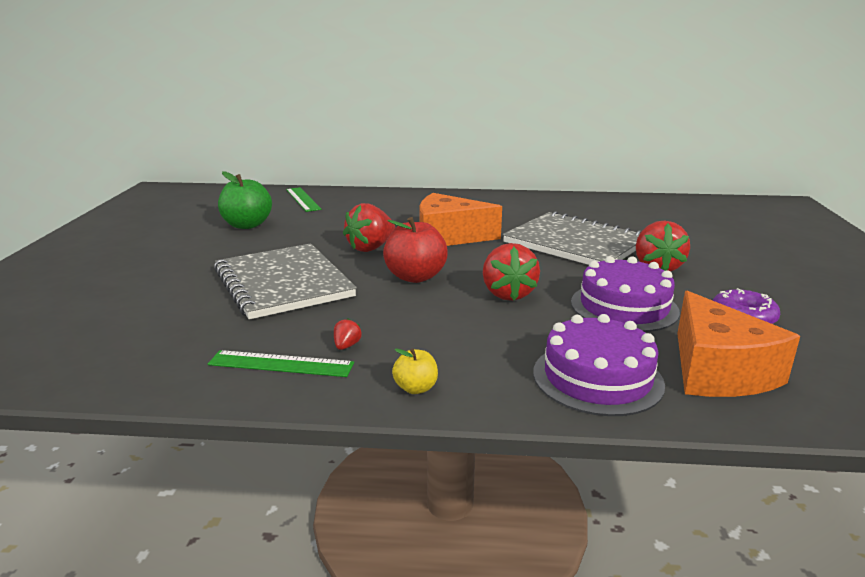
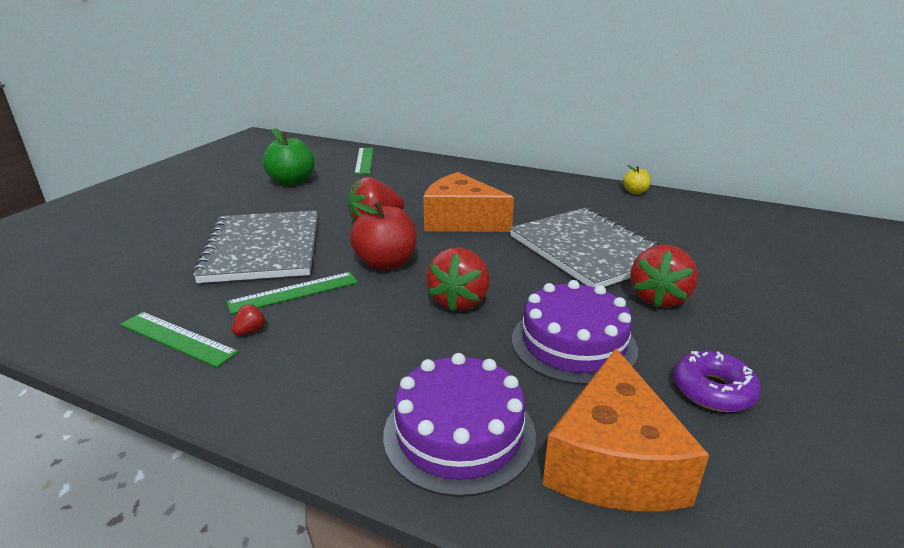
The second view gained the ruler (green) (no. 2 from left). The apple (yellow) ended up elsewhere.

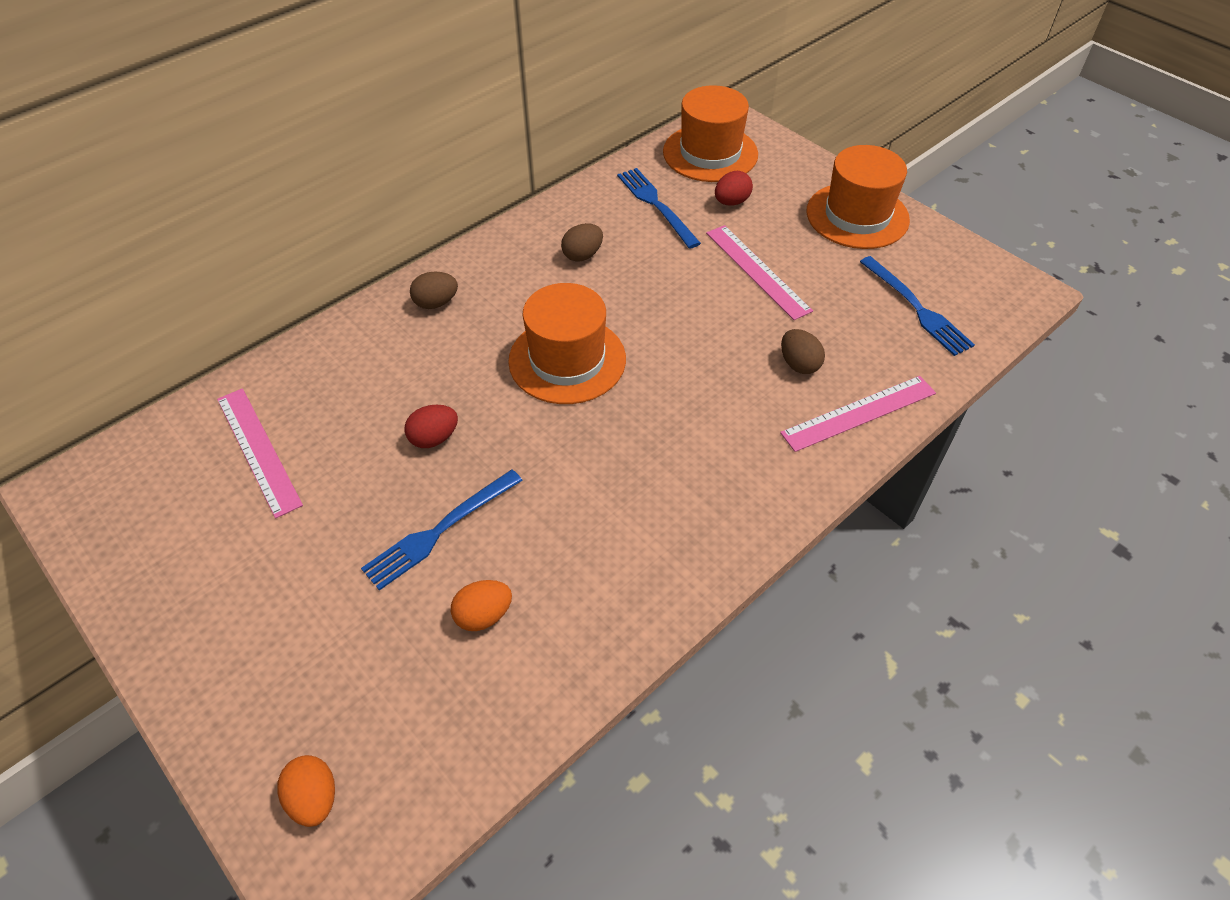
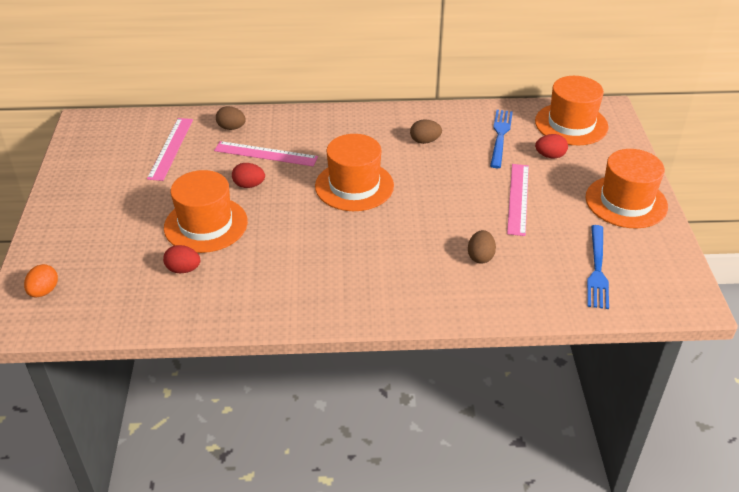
The egg (brown) (no. 1 from left) ended up elsewhere. The ruler (pink) (no. 3 from left in the first image) ended up elsewhere. Where the fork (blue) (no. 1 from left) stood, the hat (orange) (no. 1 from left) came to stand. What was the egg (orange) (no. 2 from left) turned into the egg (red) (no. 1 from left).

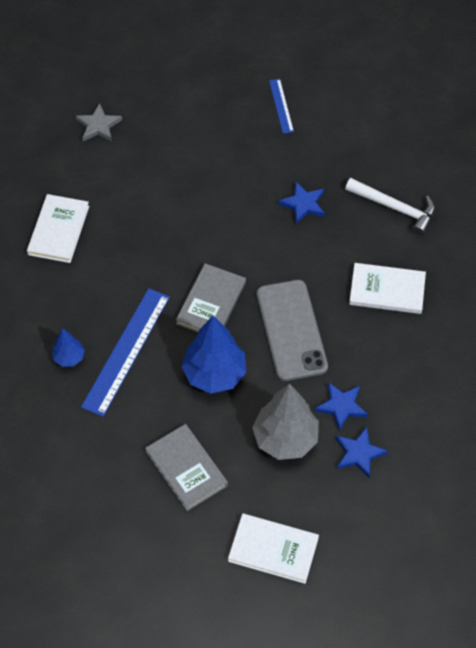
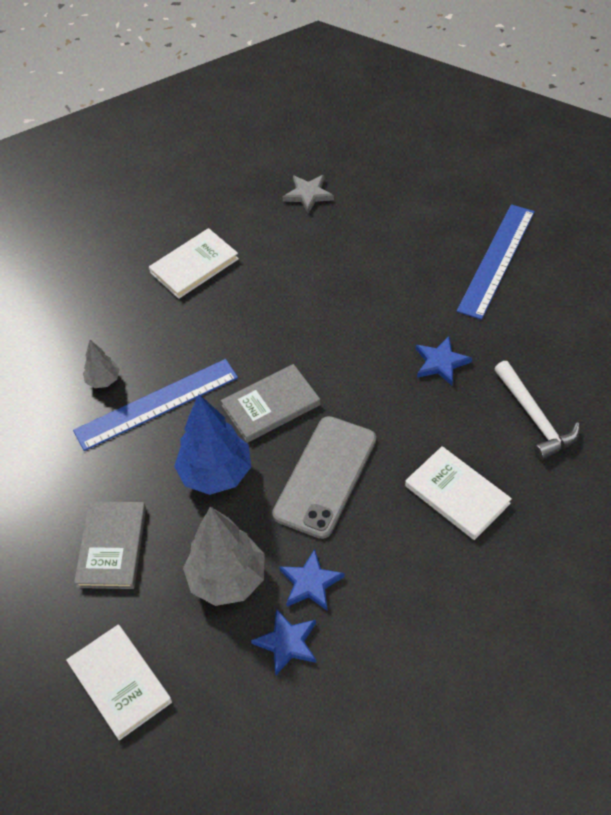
What was the tree (blue) (no. 1 from left) turned into the tree (grey) (no. 1 from left). The size of the ruler (blue) (no. 2 from left) changed by a factor of 1.95.

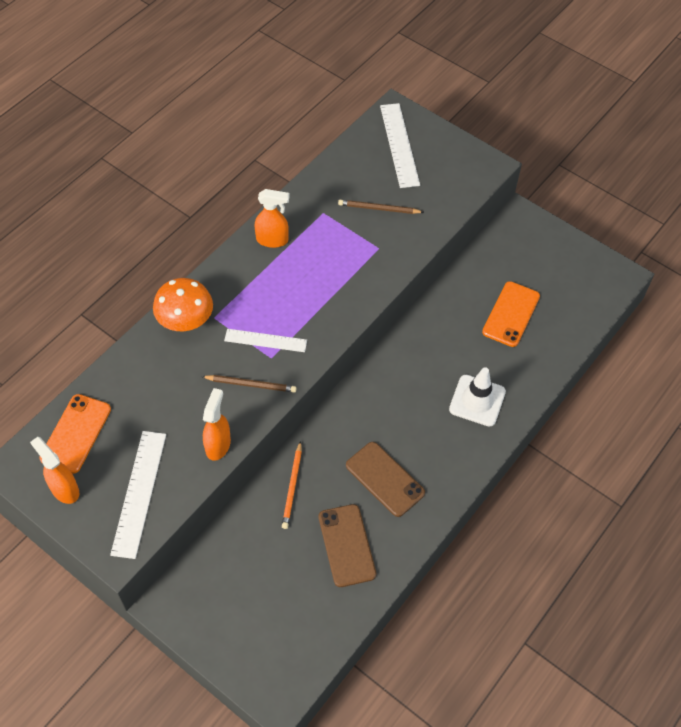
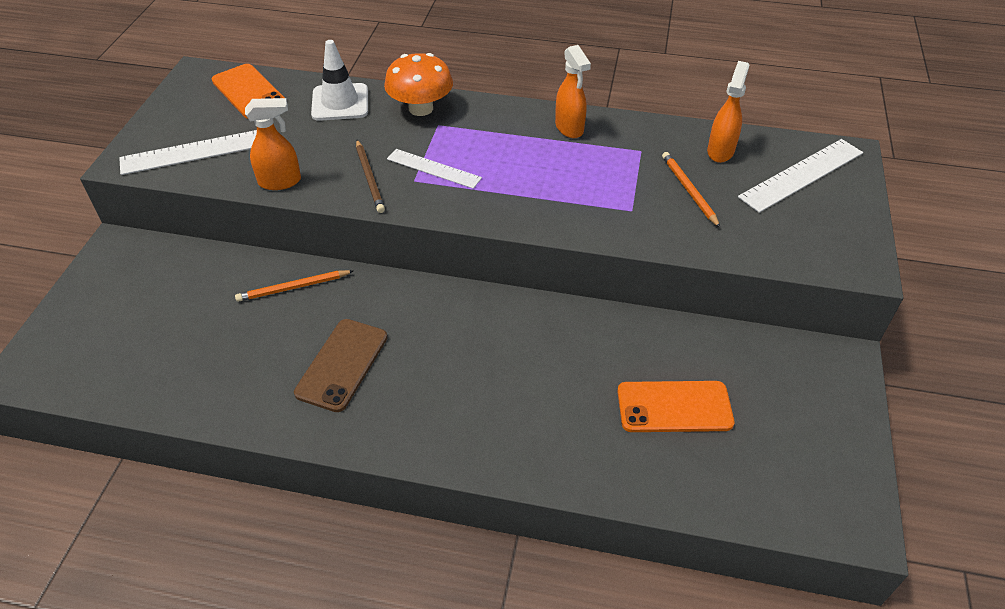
The second view lost the phone (brown) (no. 1 from left). The spray bottle (orange) (no. 1 from left in the first image) ended up elsewhere. The traffic cone (white) ended up elsewhere. What was the pencil (brown) (no. 2 from left) turned into the pencil (orange) (no. 2 from left). The phone (orange) (no. 1 from left) ended up facing another way, 60 degrees clockwise from before. The ruler (white) (no. 2 from left) ended up facing another way, 45 degrees counterclockwise from before.

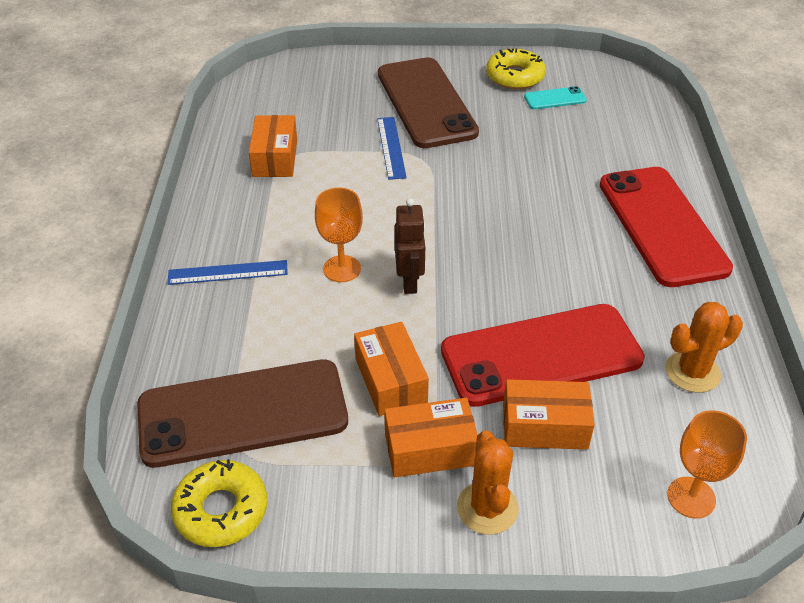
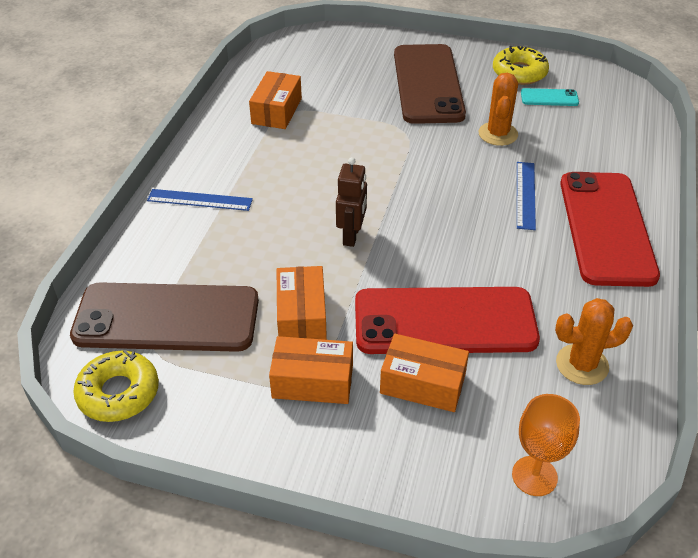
The second view lost the goblet (orange) (no. 1 from left). The ruler (blue) (no. 2 from left) ended up elsewhere. The cactus (orange) (no. 1 from left) ended up elsewhere.

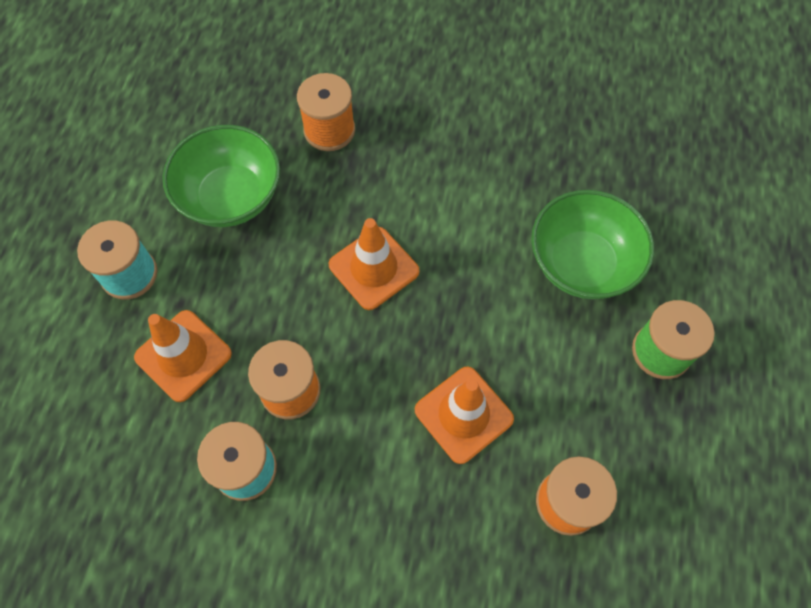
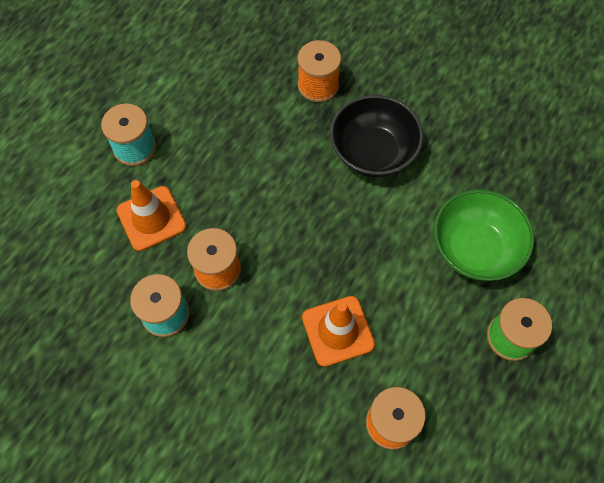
The second view lost the bowl (green) (no. 1 from left). The second view lost the traffic cone (orange) (no. 2 from left). The second view gained the bowl (black).

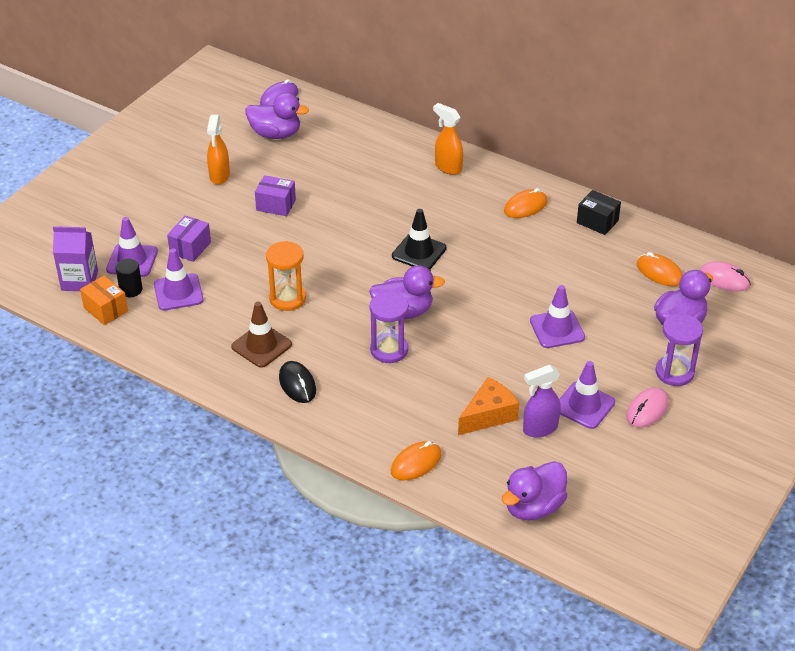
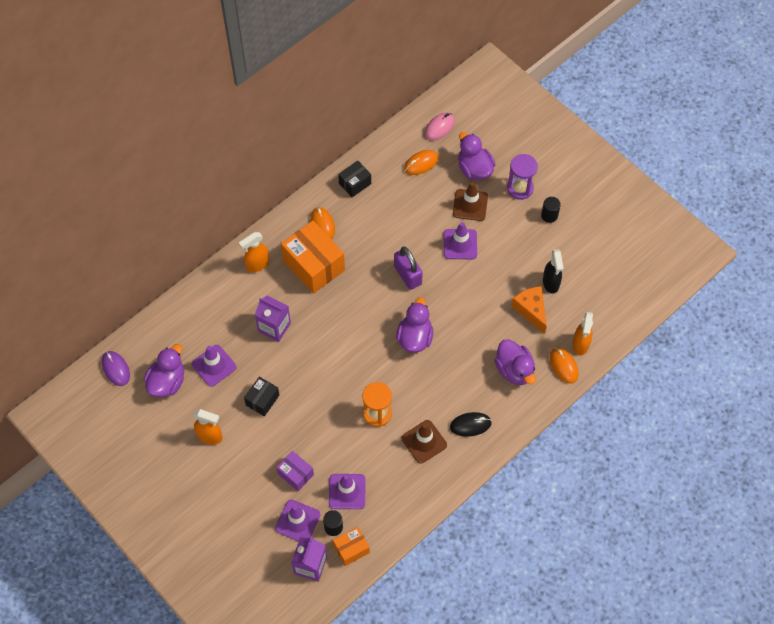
The second view lost the hourglass (purple) (no. 1 from left). The second view lost the traffic cone (black). The second view gained the carton (purple) (no. 1 from left). The second view gained the box (orange) (no. 1 from left). The second view gained the padlock (purple). The second view gained the traffic cone (brown) (no. 2 from left). The second view gained the spray bottle (orange) (no. 3 from left). The duck (purple) (no. 3 from left in the first image) ended up elsewhere. The traffic cone (purple) (no. 4 from left in the first image) ended up elsewhere. Where the mouse (pink) (no. 1 from left) stood, the cylinder (black) (no. 2 from left) came to stand. What was the box (purple) (no. 2 from left) turned into the box (black) (no. 1 from left). What was the spray bottle (purple) turned into the spray bottle (black).

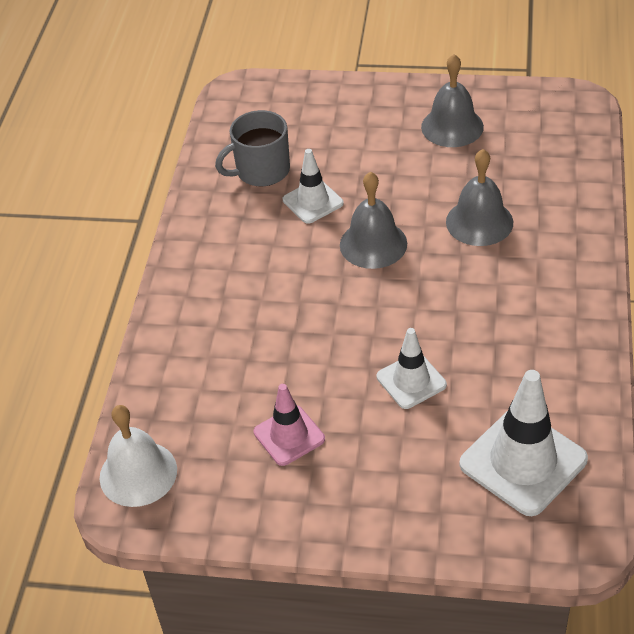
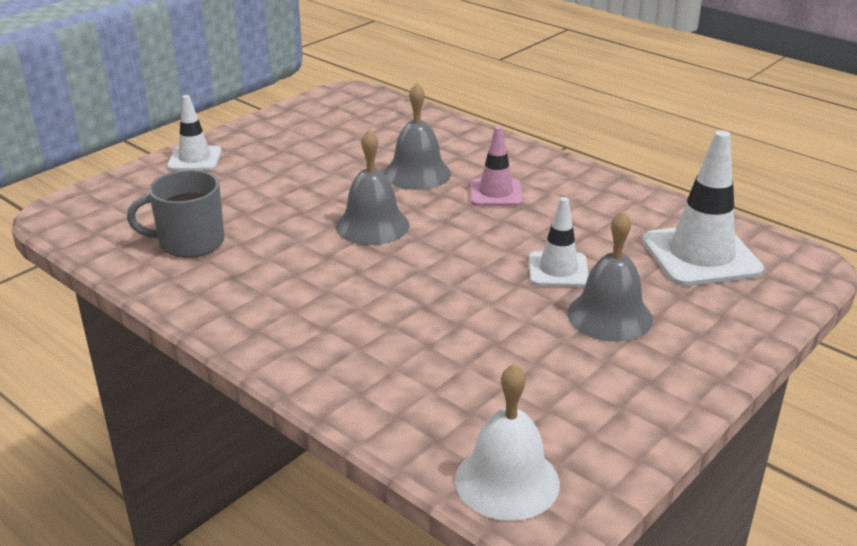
The traffic cone (pink) ended up elsewhere. The traffic cone (white) (no. 1 from left) ended up elsewhere. The bell (grey) (no. 2 from left in the first image) ended up elsewhere. The mug (grey) ended up facing another way, 75 degrees clockwise from before.

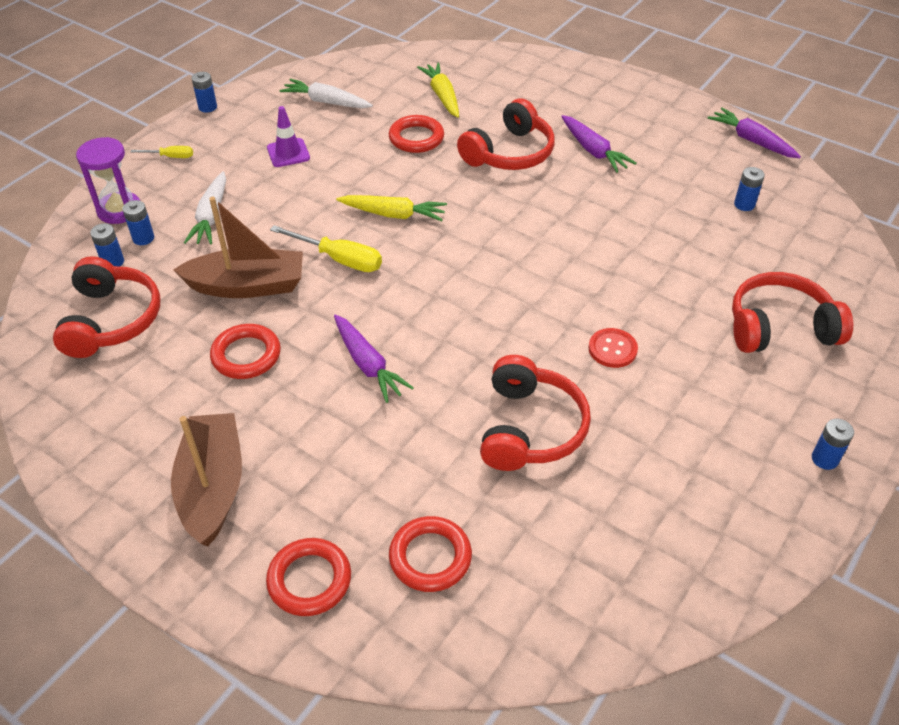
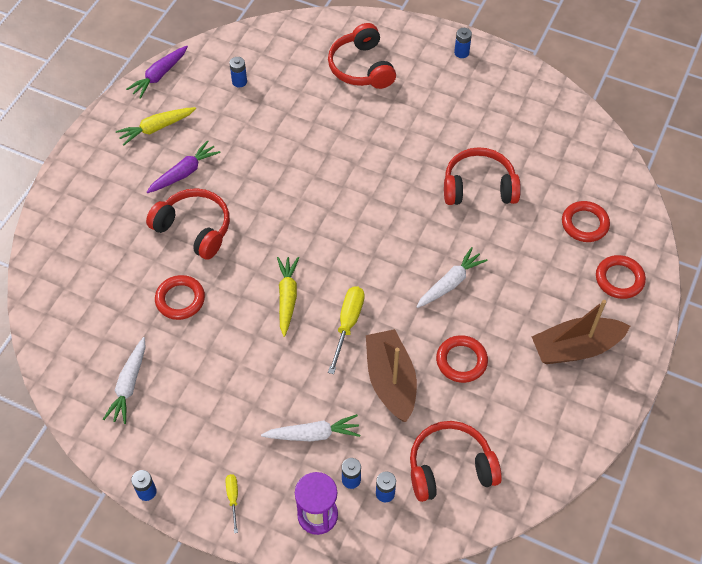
The second view lost the traffic cone (purple). The second view lost the button (red). The carrot (yellow) (no. 2 from left in the first image) ended up elsewhere. What was the carrot (purple) (no. 1 from left) turned into the carrot (white) (no. 3 from left).

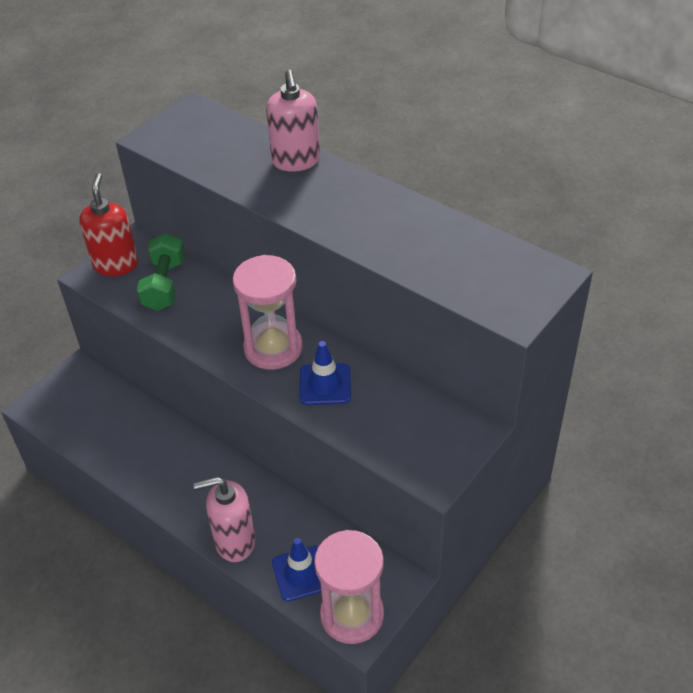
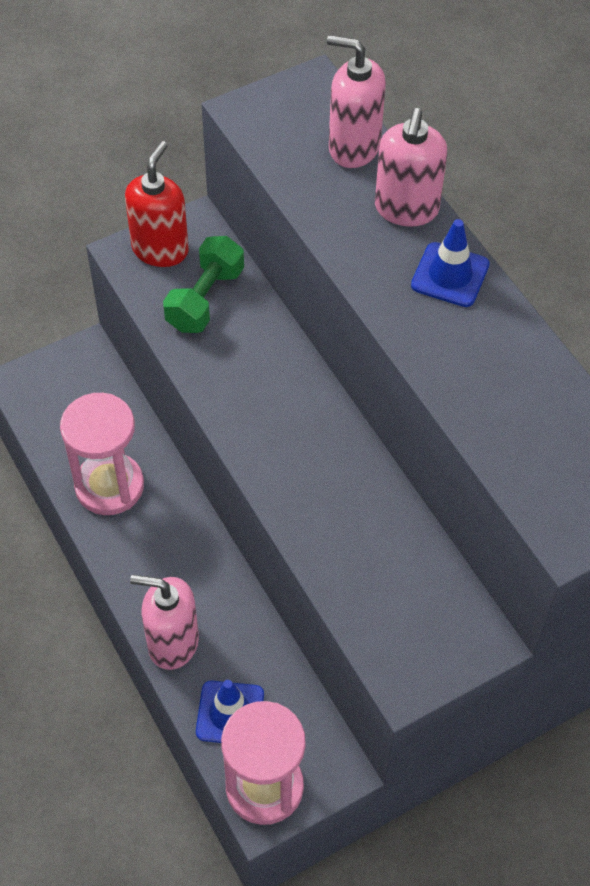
The second view gained the soap dispenser (pink) (no. 2 from left). The hourglass (pink) (no. 1 from left) ended up elsewhere. The traffic cone (blue) (no. 2 from left) ended up elsewhere.

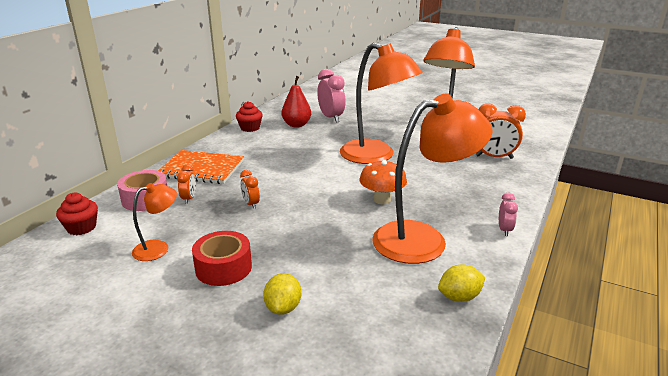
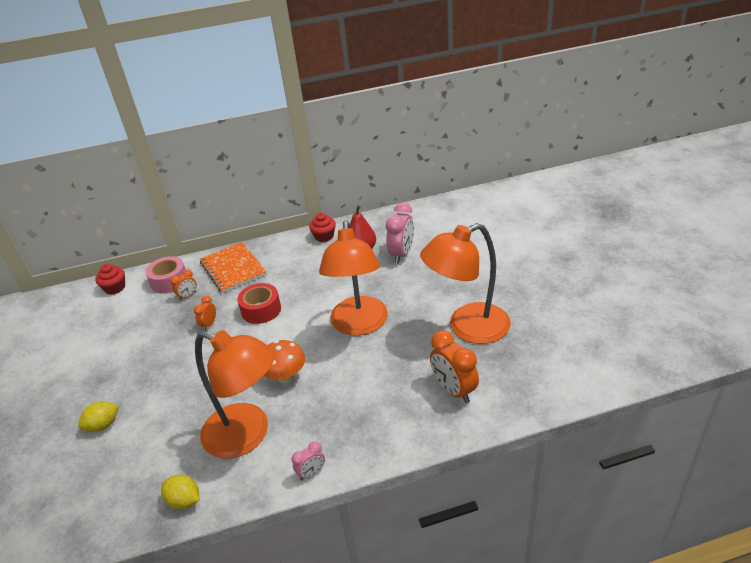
The second view lost the lamp (orange) (no. 1 from left). The tape (red) ended up elsewhere.

